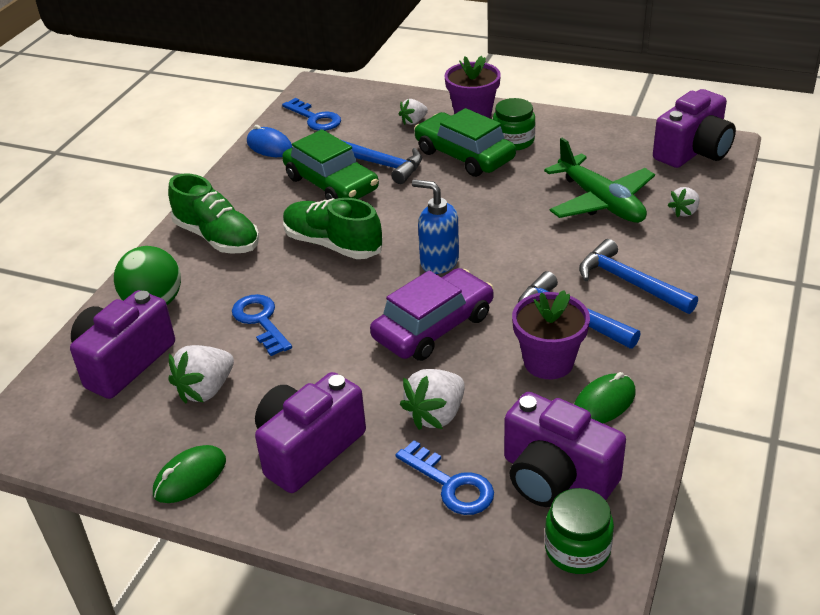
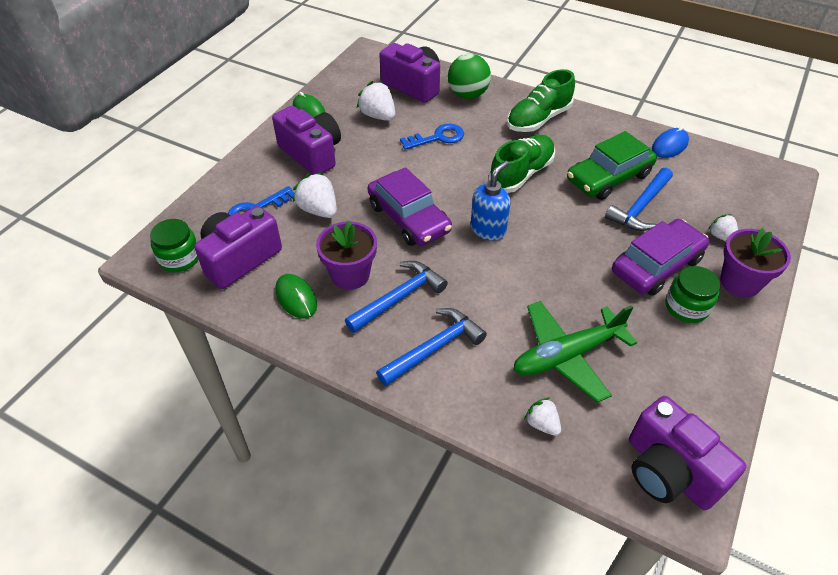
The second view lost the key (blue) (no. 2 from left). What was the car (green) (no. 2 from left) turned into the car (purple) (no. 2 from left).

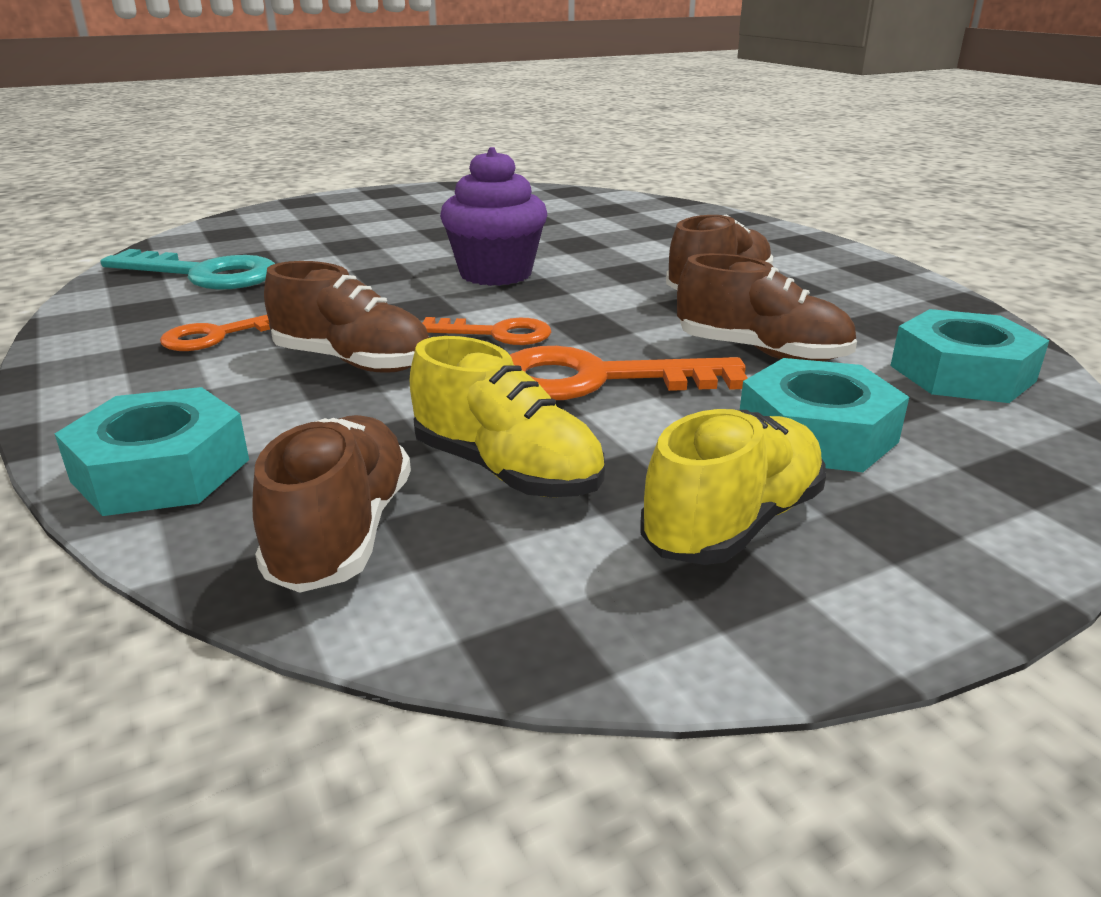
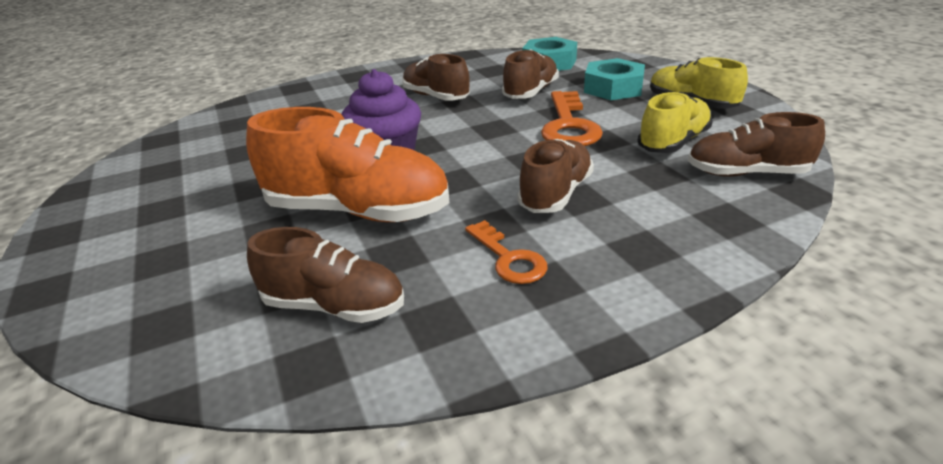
The second view lost the nut (turquoise) (no. 1 from left). The second view lost the key (orange) (no. 2 from left). The second view gained the shoe (orange). Where the key (turquoise) stood, the shoe (brown) (no. 1 from left) came to stand.

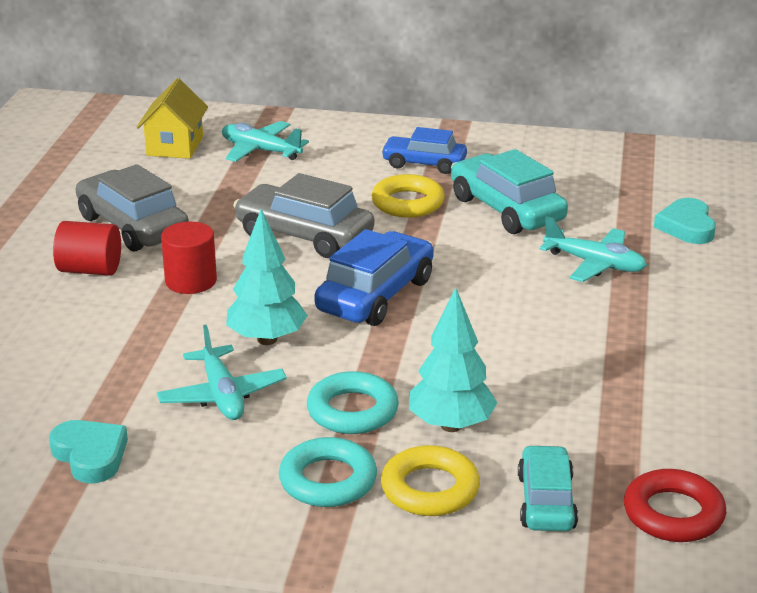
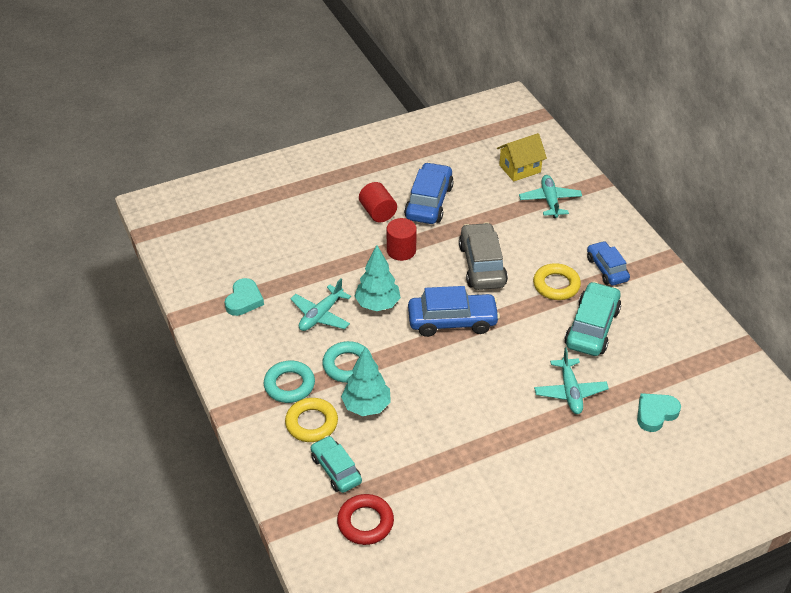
What was the car (grey) (no. 1 from left) turned into the car (blue) (no. 1 from left). The car (turquoise) (no. 2 from left in the first image) ended up facing another way, 90 degrees counterclockwise from before.

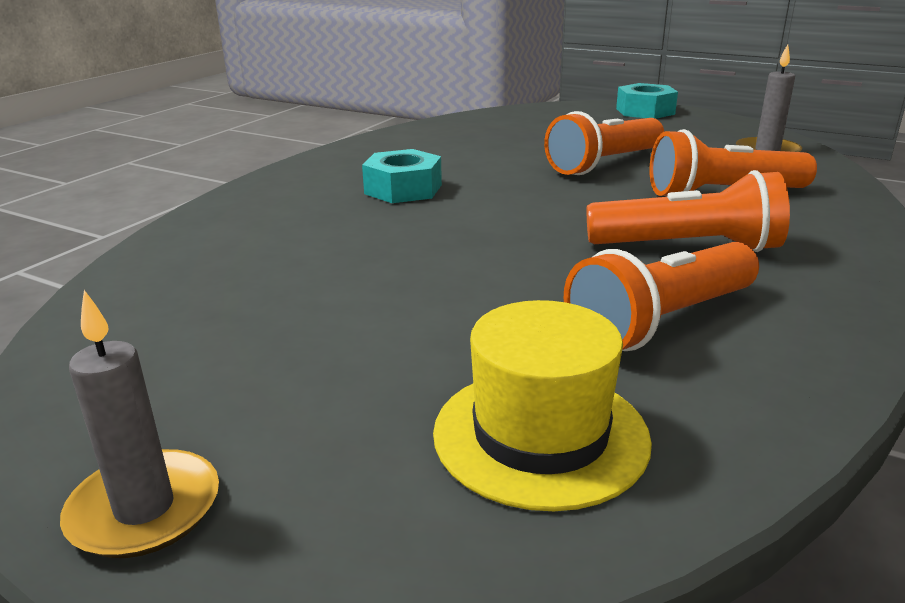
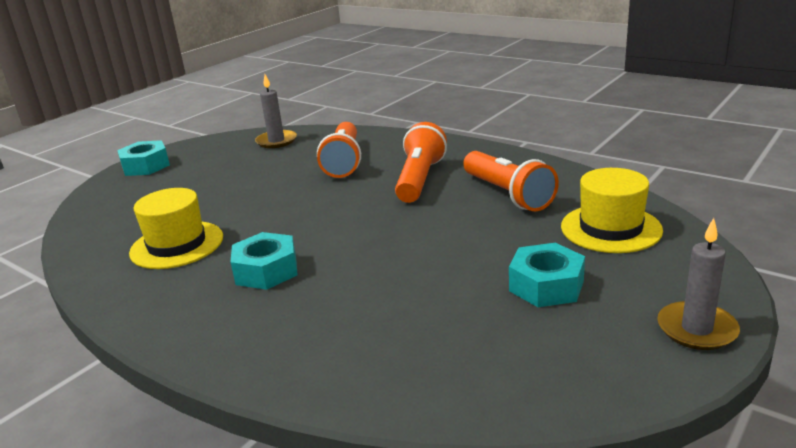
The second view lost the flashlight (orange) (no. 1 from left). The second view gained the hat (yellow) (no. 1 from left). The second view gained the nut (turquoise) (no. 3 from left).

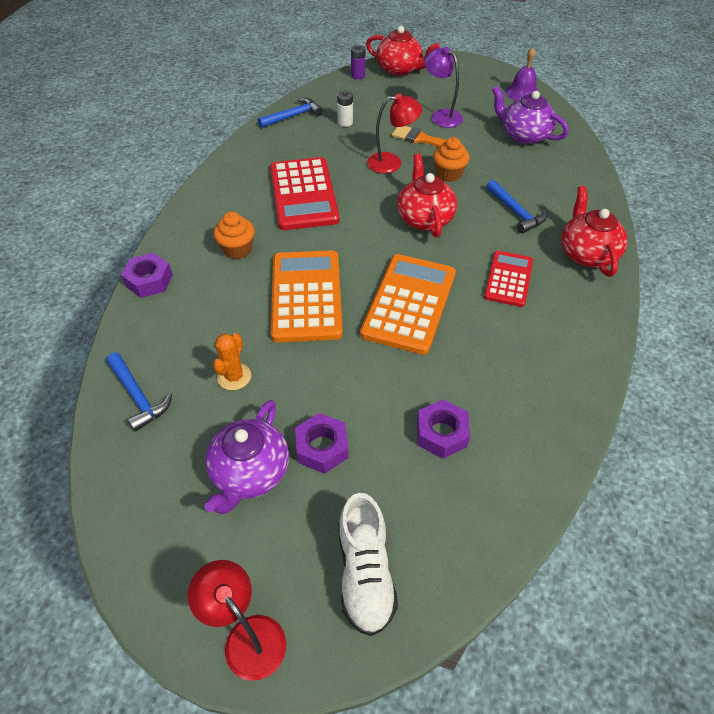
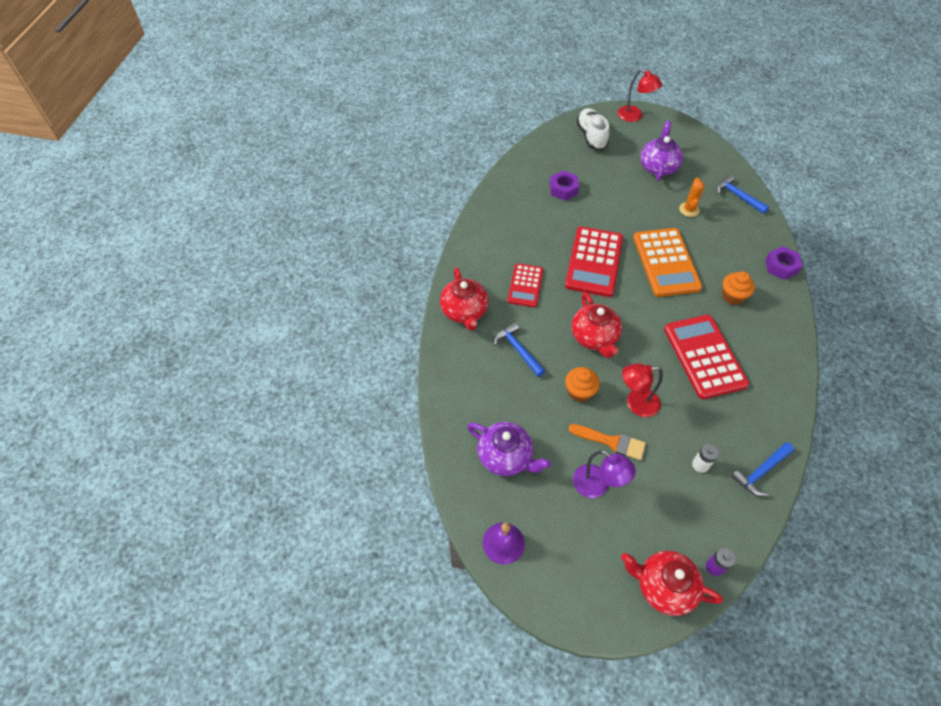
The second view lost the nut (purple) (no. 2 from left). What was the calculator (orange) (no. 2 from left) turned into the calculator (red) (no. 2 from left).

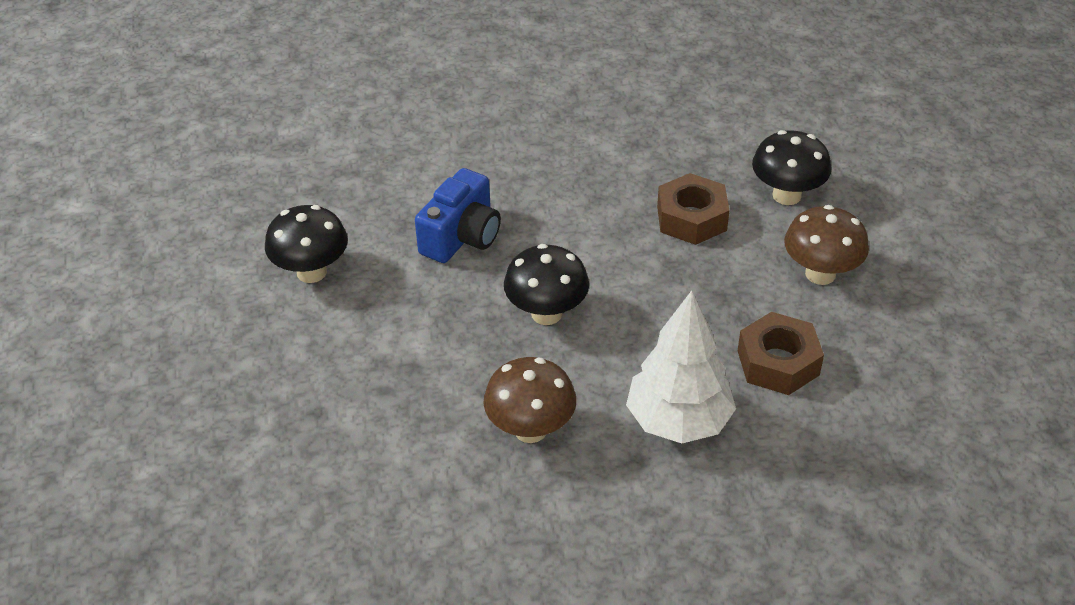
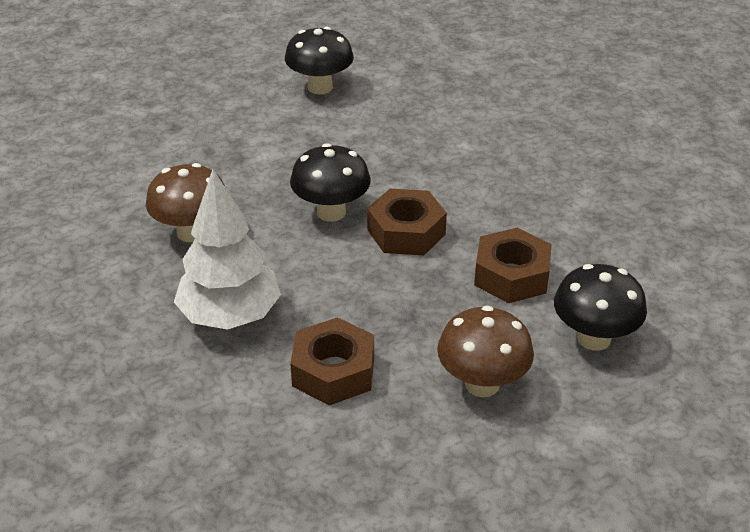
The second view lost the camera (blue). The second view gained the nut (brown) (no. 2 from left).

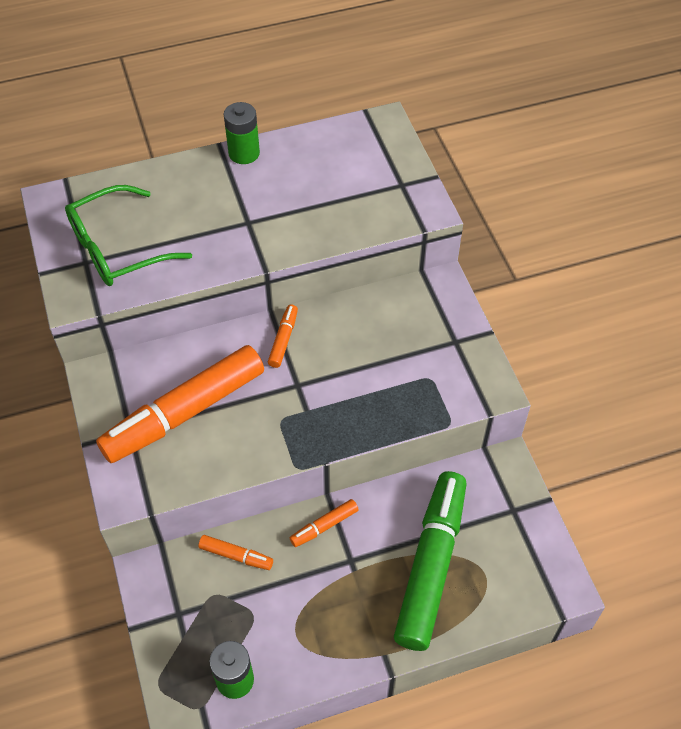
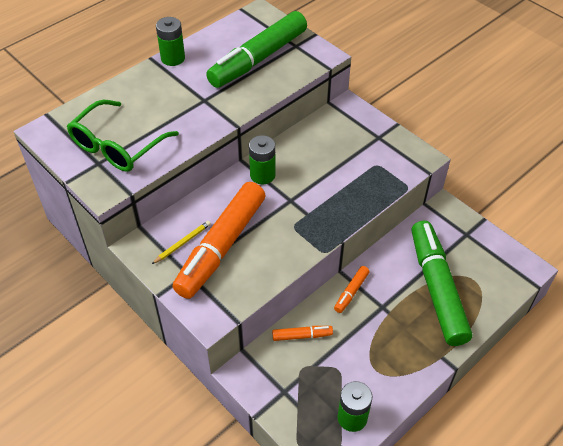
The second view gained the pencil (yellow). The second view gained the marker (green) (no. 1 from left). Where the marker (orange) (no. 3 from left) stood, the battery (green) (no. 2 from left) came to stand.

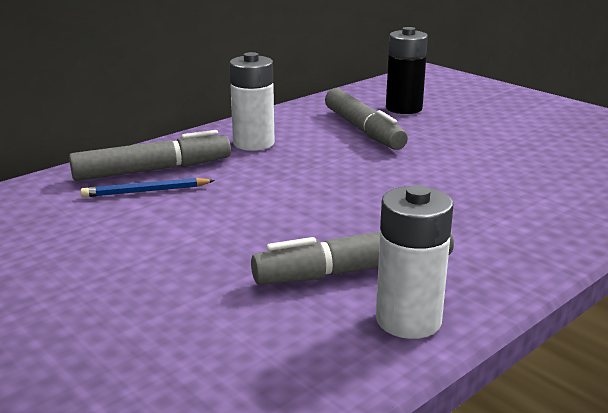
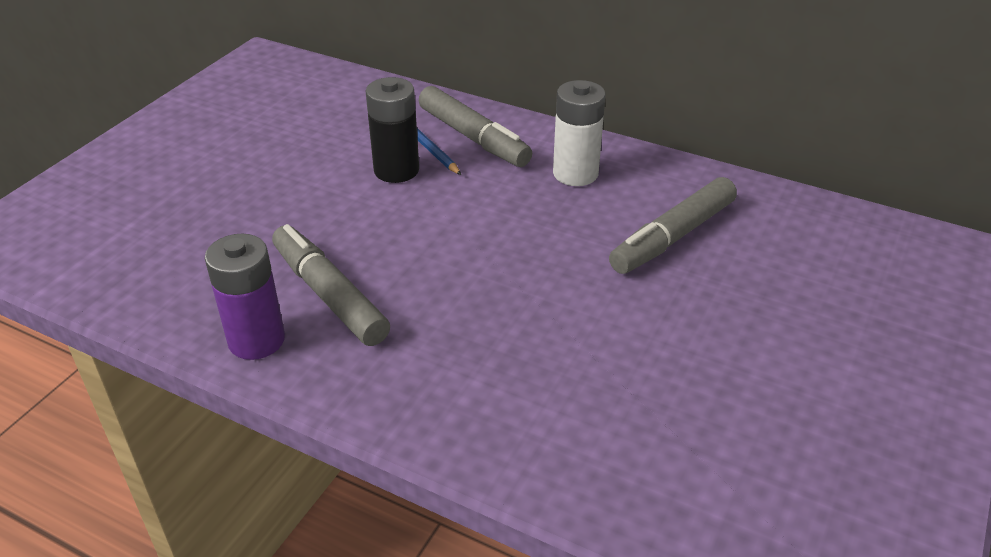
The battery (black) ended up elsewhere. What was the battery (white) (no. 2 from left) turned into the battery (purple).

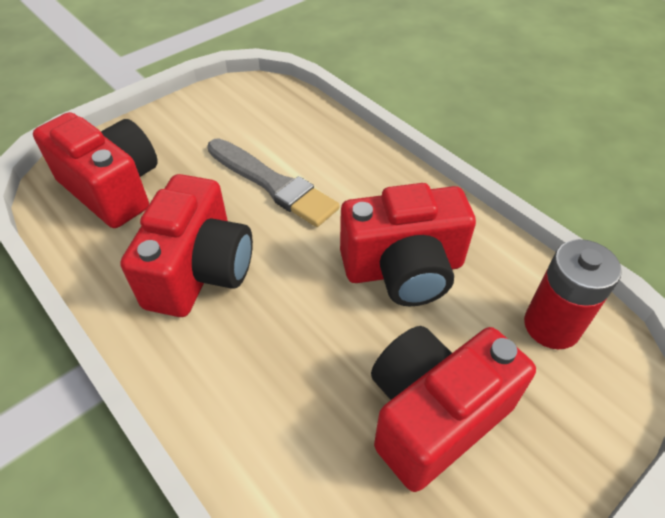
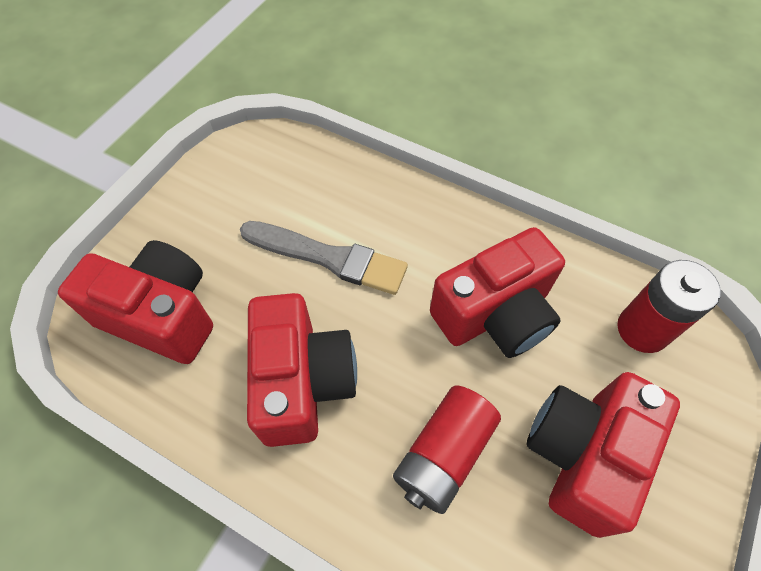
The second view gained the battery (red) (no. 1 from left).

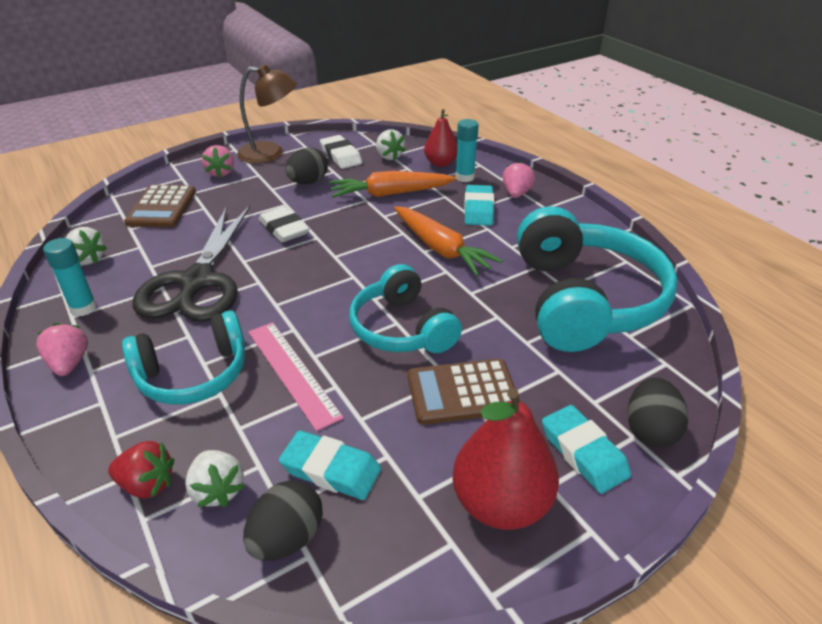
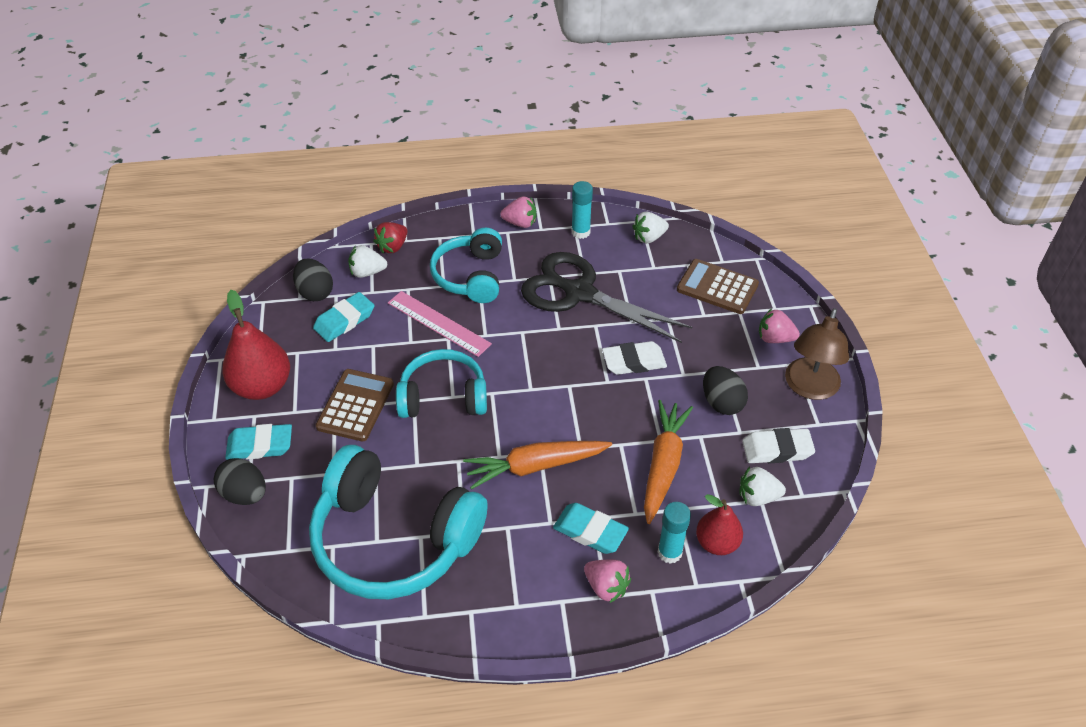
The ruler (pink) ended up facing another way, 45 degrees clockwise from before.

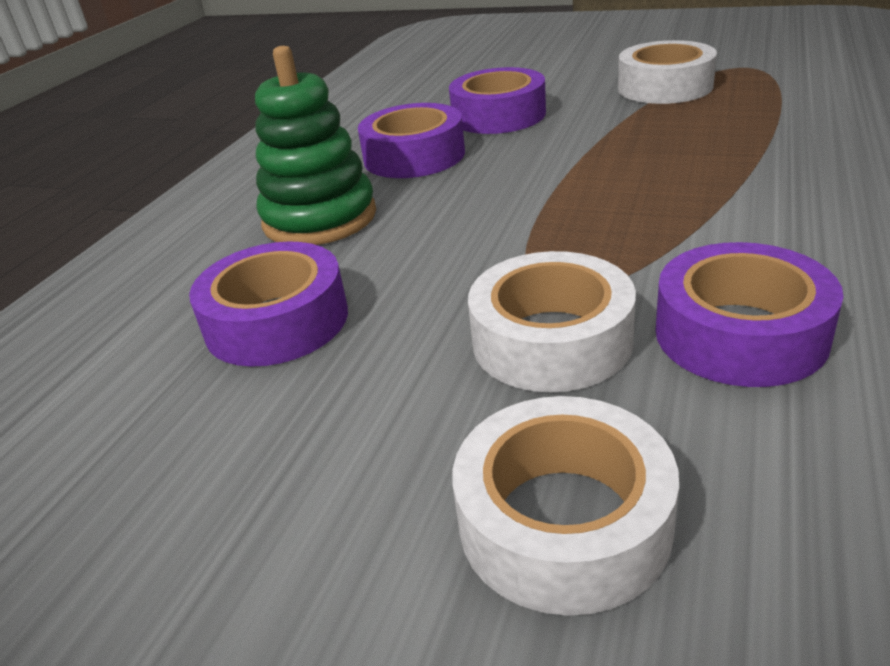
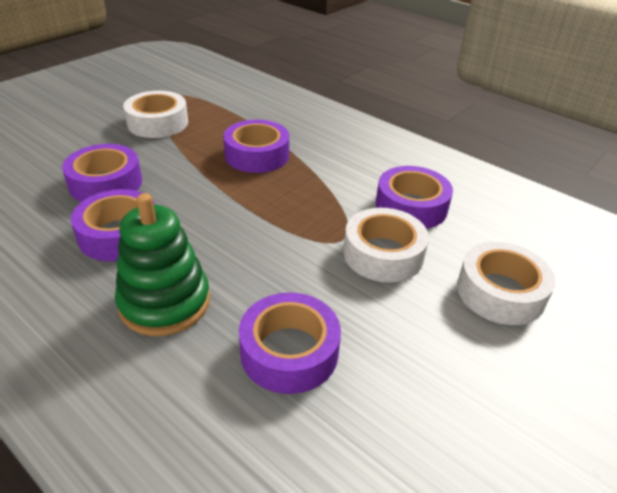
The second view gained the tape (purple) (no. 3 from left).

